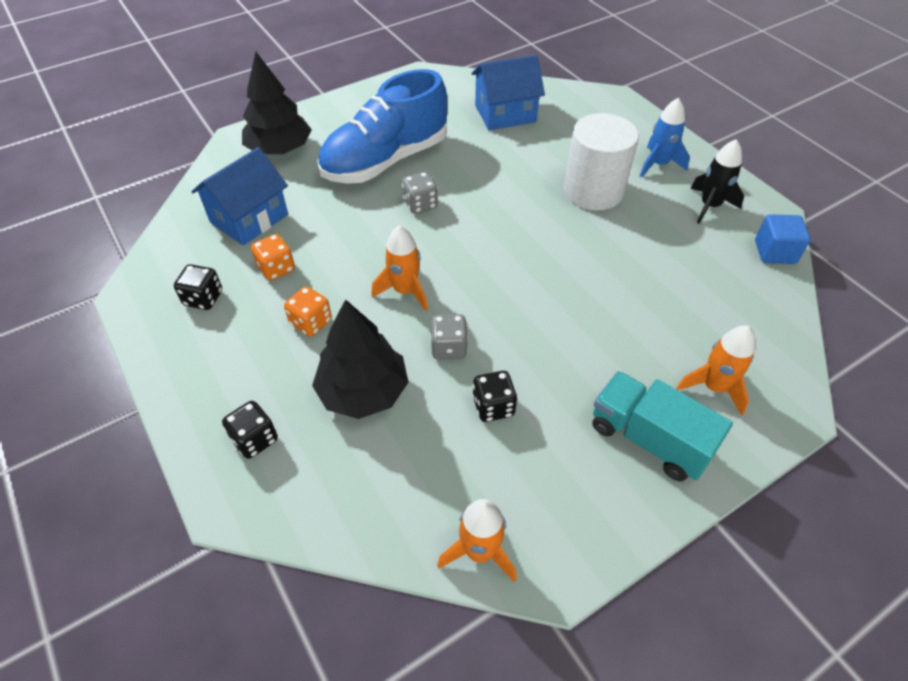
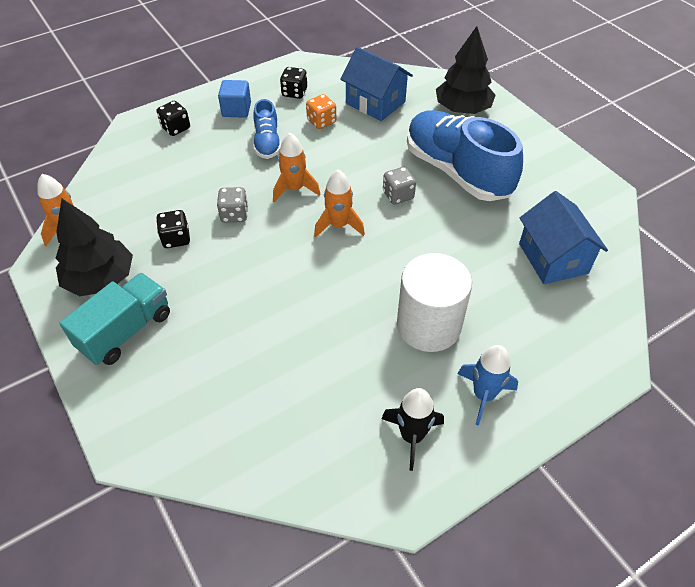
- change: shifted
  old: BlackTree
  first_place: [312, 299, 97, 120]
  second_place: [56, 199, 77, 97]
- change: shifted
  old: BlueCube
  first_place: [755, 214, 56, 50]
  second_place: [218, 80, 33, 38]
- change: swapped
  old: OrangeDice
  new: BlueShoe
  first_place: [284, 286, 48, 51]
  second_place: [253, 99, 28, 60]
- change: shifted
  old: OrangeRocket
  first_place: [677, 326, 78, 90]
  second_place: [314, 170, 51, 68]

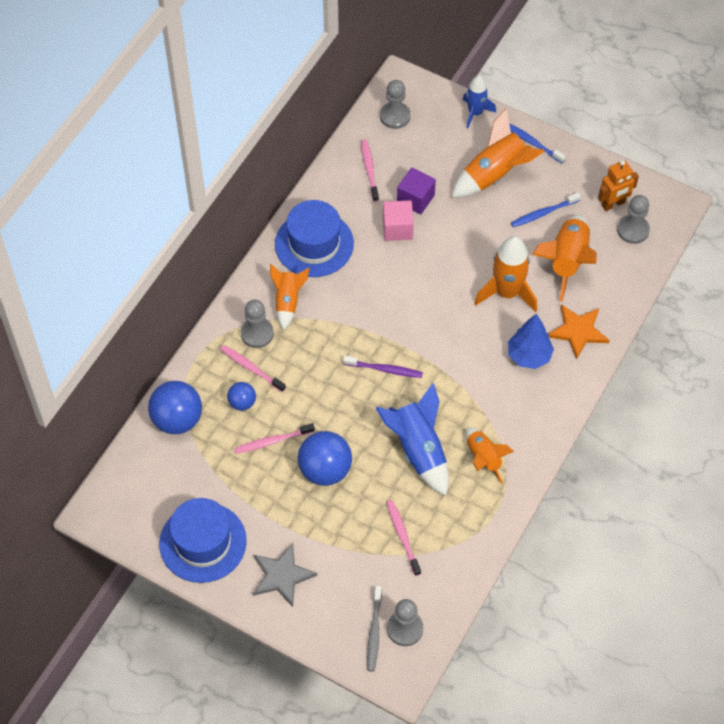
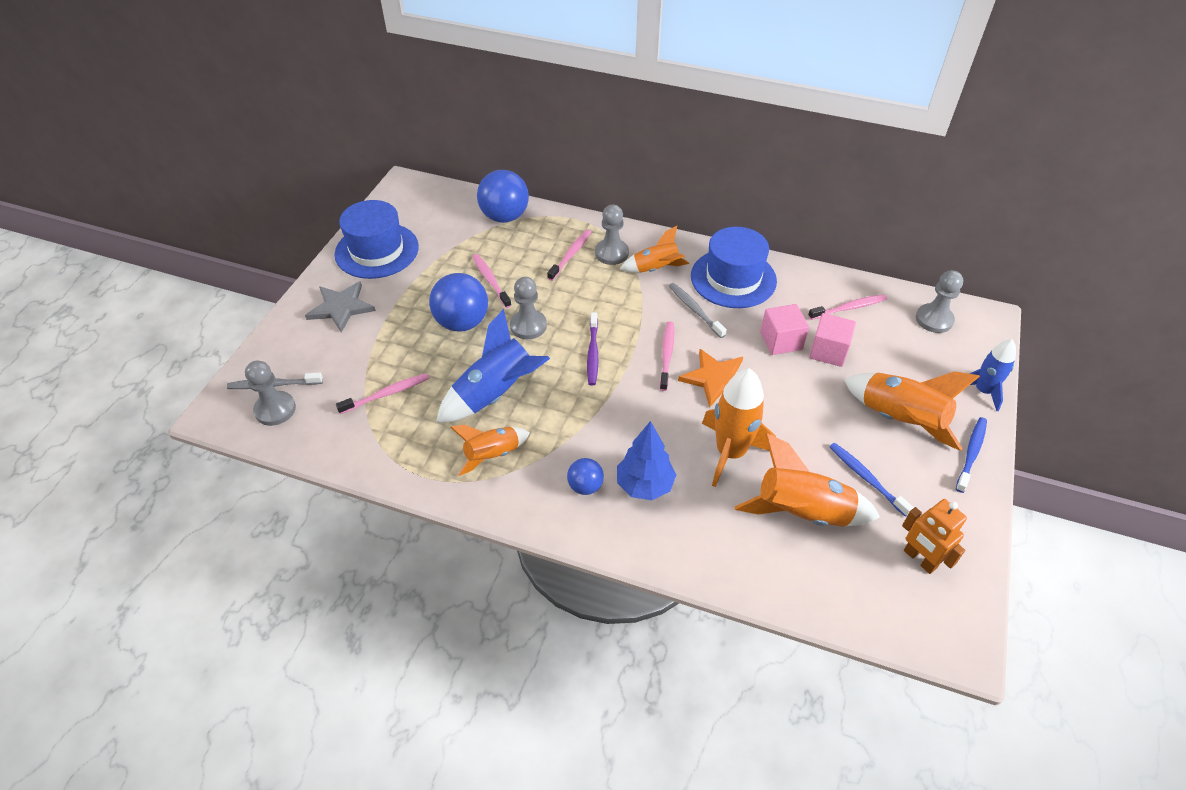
- change: shifted
  old: GreyPawn
  first_place: [617, 195, 33, 49]
  second_place: [510, 277, 37, 62]
- change: shifted
  old: BlueBall
  first_place: [227, 382, 29, 29]
  second_place: [567, 458, 37, 37]
- change: new
  new: PinkToothbrush
  second_place: [660, 321, 14, 70]
- change: new
  new: GreyToothbrush
  second_place: [669, 283, 58, 55]
- change: shifted
  old: OrangeStar
  first_place: [548, 304, 62, 56]
  second_place: [678, 349, 65, 59]
- change: repainted
  old: PurpleCube
  new: PinkCube
  first_place: [397, 168, 39, 46]
  second_place: [809, 313, 47, 54]

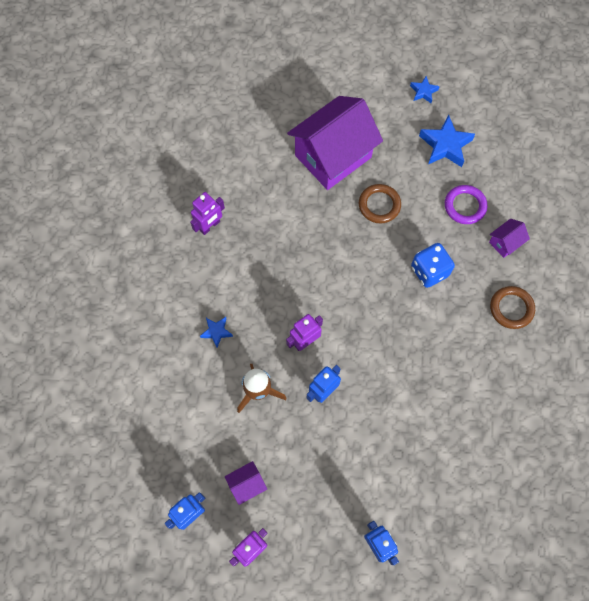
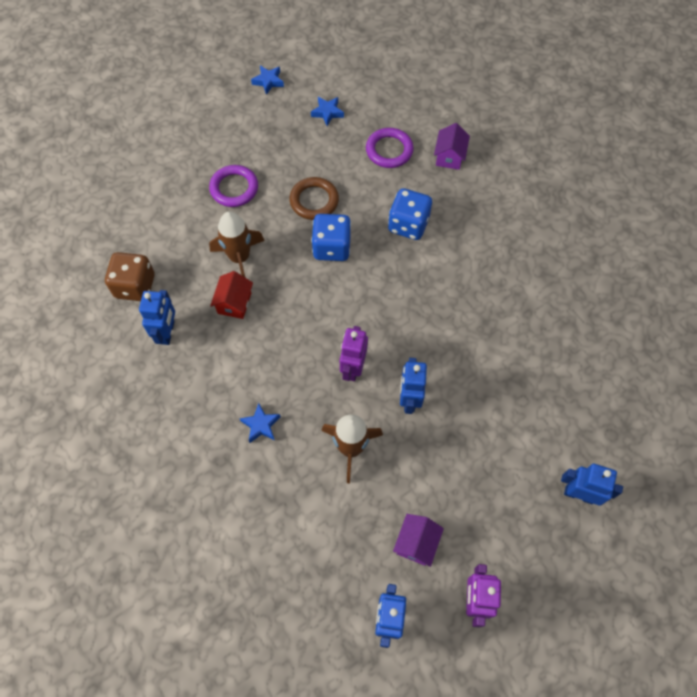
- change: new
  new: BrownDice
  second_place: [105, 252, 50, 49]
- change: repainted
  old: PurpleRobot
  new: BlueRobot
  first_place: [190, 192, 35, 43]
  second_place: [139, 290, 36, 55]
- change: swapped
  old: PurpleHouse
  new: PurpleRing
  first_place: [287, 96, 96, 94]
  second_place: [209, 165, 49, 42]
- change: new
  new: BrownRocket
  second_place: [209, 211, 56, 66]
- change: new
  new: RedHouse
  second_place: [210, 271, 43, 48]
- change: scaled
  old: BlueStar
  first_place: [419, 115, 56, 52]
  second_place: [311, 97, 33, 29]
  factor: 0.55
- change: new
  new: BlueDice
  second_place: [311, 214, 40, 47]
- change: gone
  old: BrownRing
  first_place: [490, 286, 45, 43]

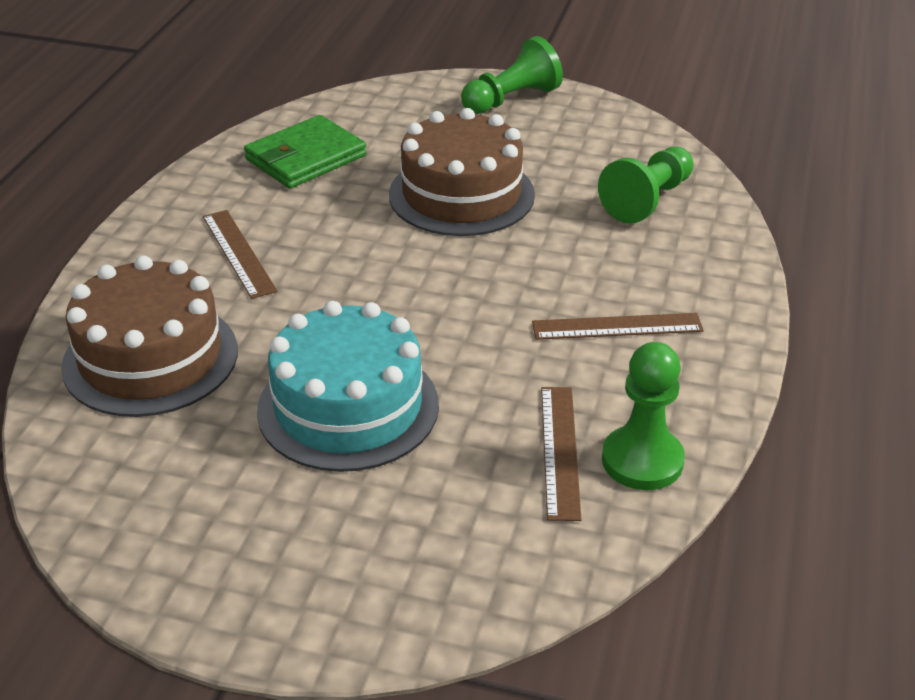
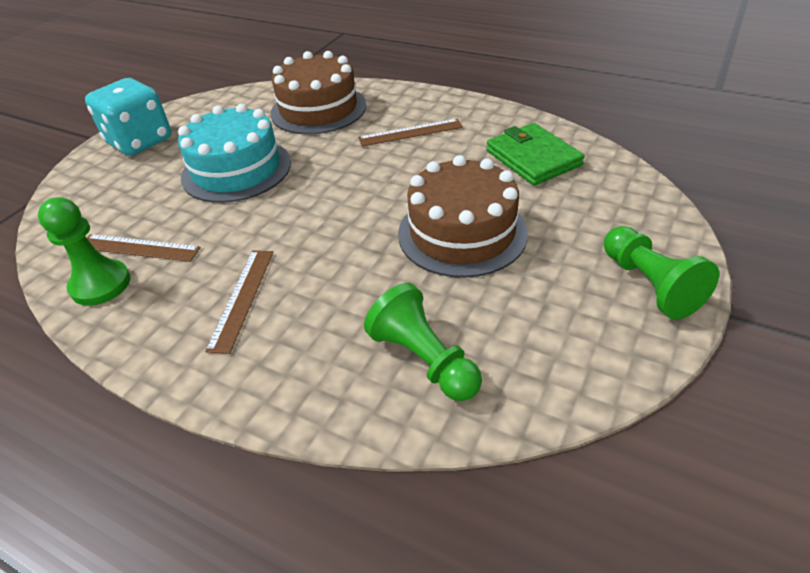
- change: new
  new: TurquoiseDice
  second_place: [85, 78, 86, 78]

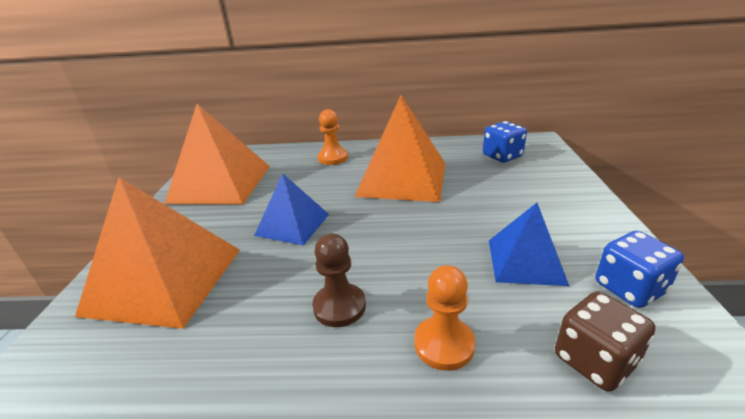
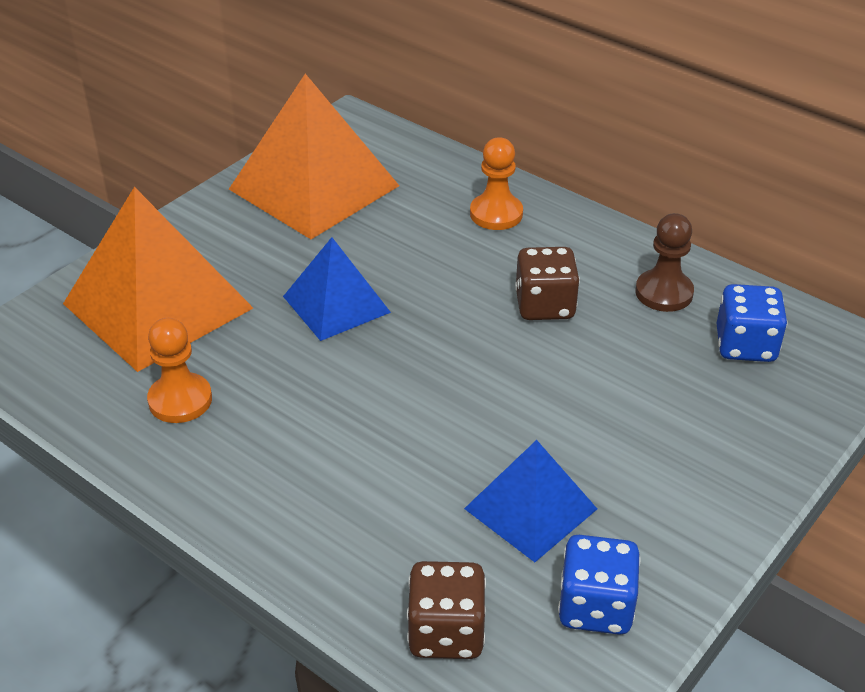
- change: shifted
  old: OrangePawn
  first_place: [414, 265, 61, 106]
  second_place: [147, 318, 65, 105]
- change: swapped
  old: OrangePyramid
  new: BrownDice
  first_place: [354, 95, 91, 107]
  second_place: [515, 247, 65, 73]
- change: shifted
  old: BrownPawn
  first_place: [312, 234, 54, 93]
  second_place: [635, 213, 59, 99]

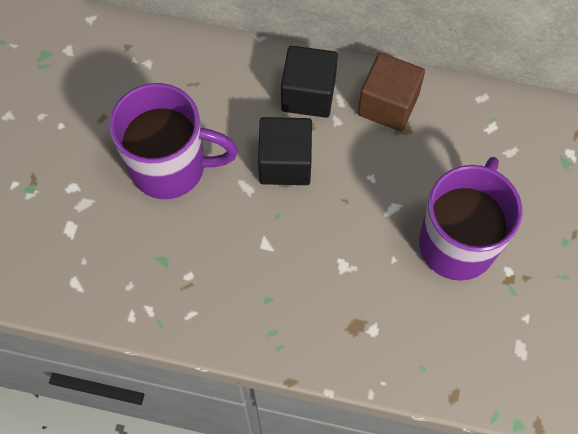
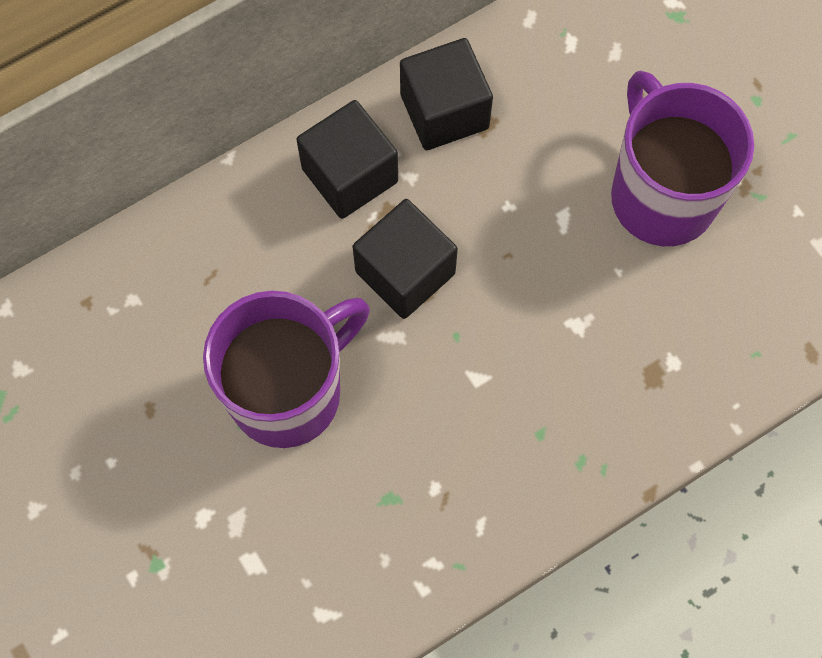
- change: repainted
  old: BrownCube
  new: BlackCube
  first_place: [358, 53, 67, 78]
  second_place: [400, 38, 93, 112]

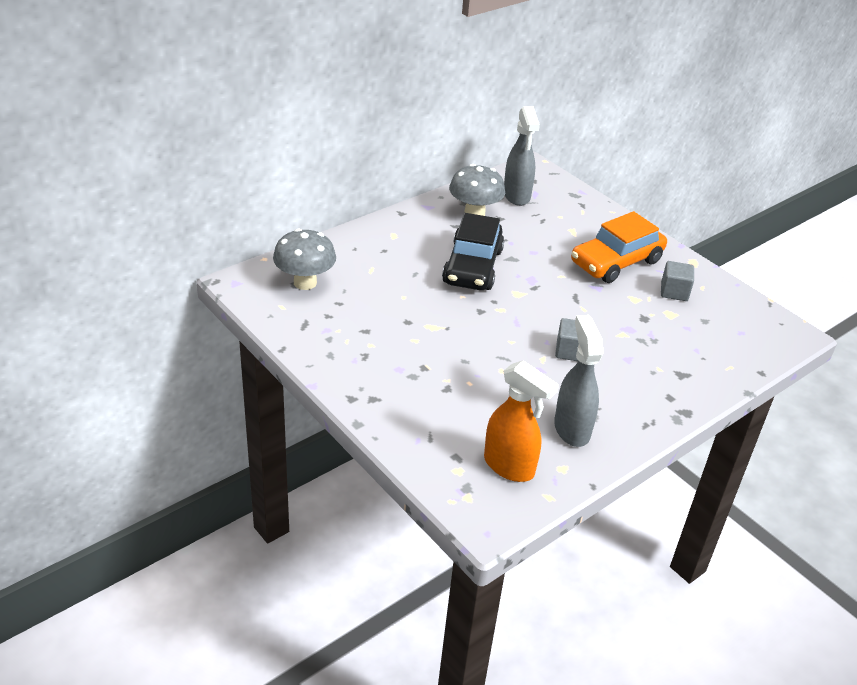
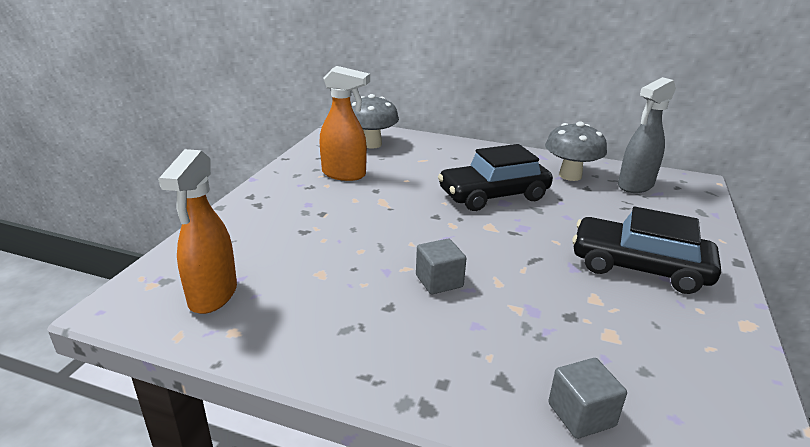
- change: new
  new: OrangeSprayBottle
  second_place: [319, 66, 51, 115]
- change: shifted
  old: GreyCube
  first_place: [661, 261, 33, 40]
  second_place: [548, 358, 79, 81]
- change: repainted
  old: OrangeCar
  new: BlackCar
  first_place: [571, 211, 96, 72]
  second_place: [572, 207, 149, 87]
- change: gone
  old: GreySprayBottle
  first_place: [554, 315, 50, 132]

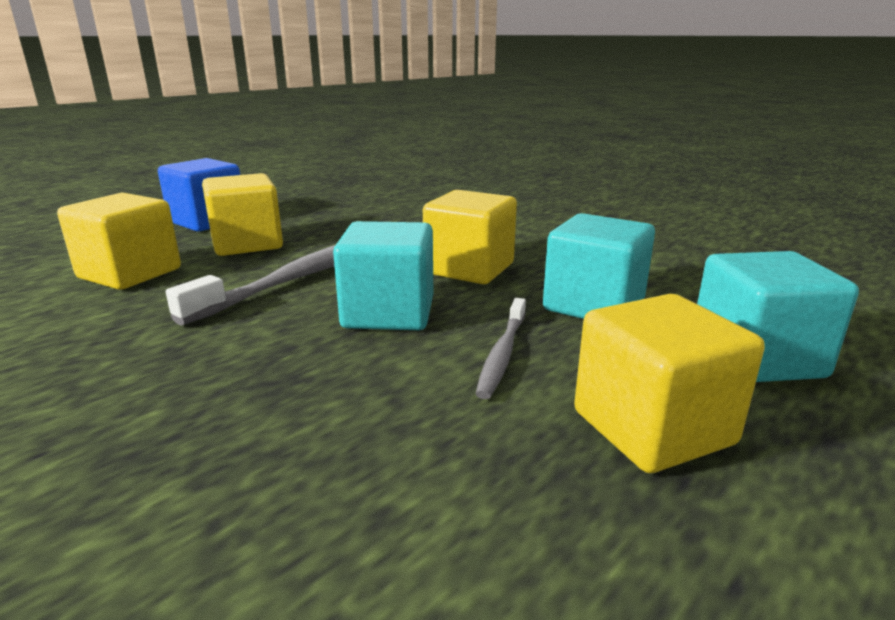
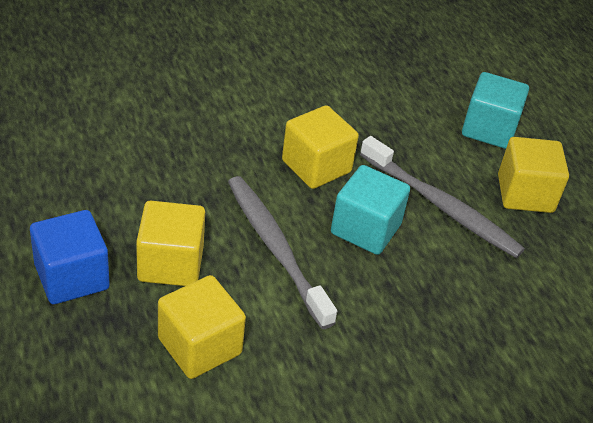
- change: scaled
  old: GreyToothbrush
  first_place: [475, 298, 51, 101]
  second_place: [360, 136, 165, 122]
  factor: 1.92
- change: gone
  old: TurquoiseCube
  first_place: [543, 213, 112, 106]

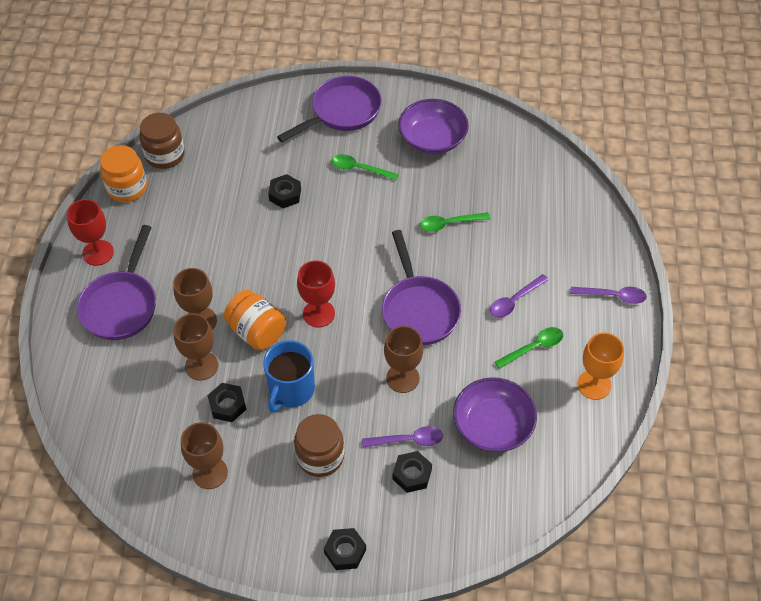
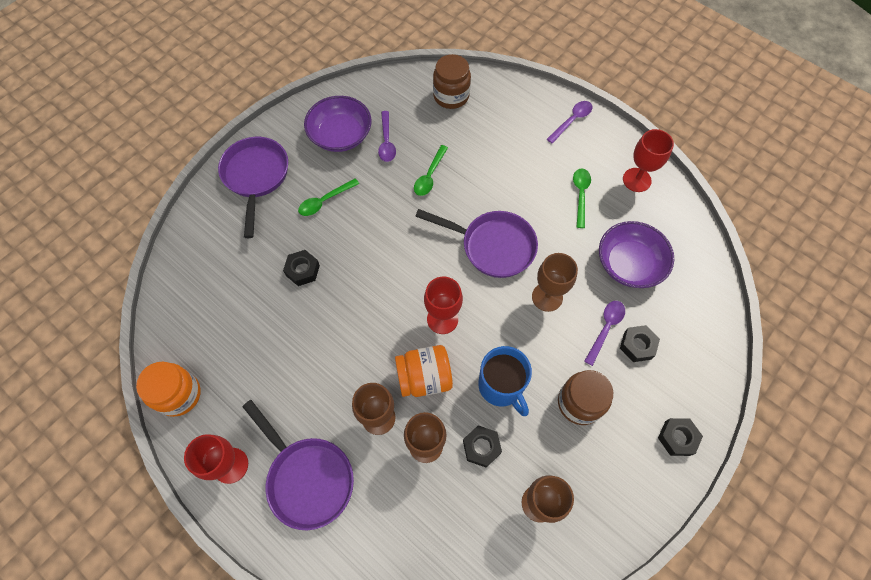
- change: shifted
  old: PurpleSpoon
  first_place: [490, 274, 59, 44]
  second_place: [378, 111, 18, 51]
- change: shifted
  old: BrownJar
  first_place: [140, 113, 45, 56]
  second_place: [433, 54, 38, 55]
- change: repainted
  old: OrangeGoblet
  new: RedGoblet
  first_place: [577, 333, 47, 67]
  second_place: [623, 129, 51, 63]

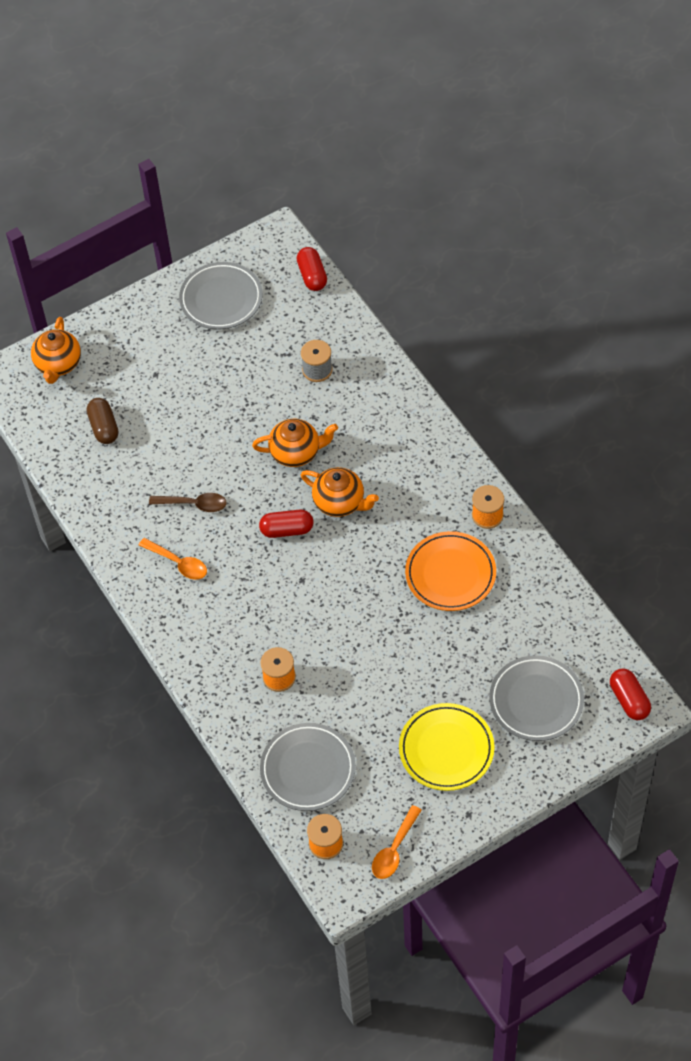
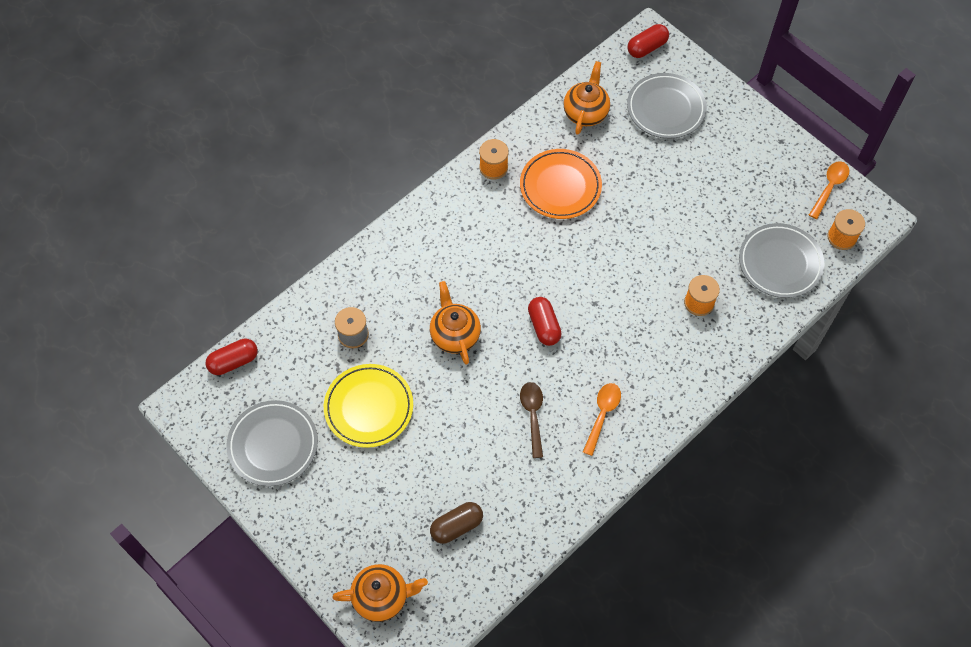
- change: shifted
  old: YellowPlate
  first_place: [399, 703, 96, 88]
  second_place: [324, 364, 89, 84]
- change: shifted
  old: OrangeTeapot
  first_place: [301, 467, 78, 50]
  second_place: [563, 61, 47, 74]
- change: rotated
  old: OrangeSpoon
  first_place: [372, 805, 50, 74]
  second_place: [809, 161, 40, 58]
  degrees: -75

